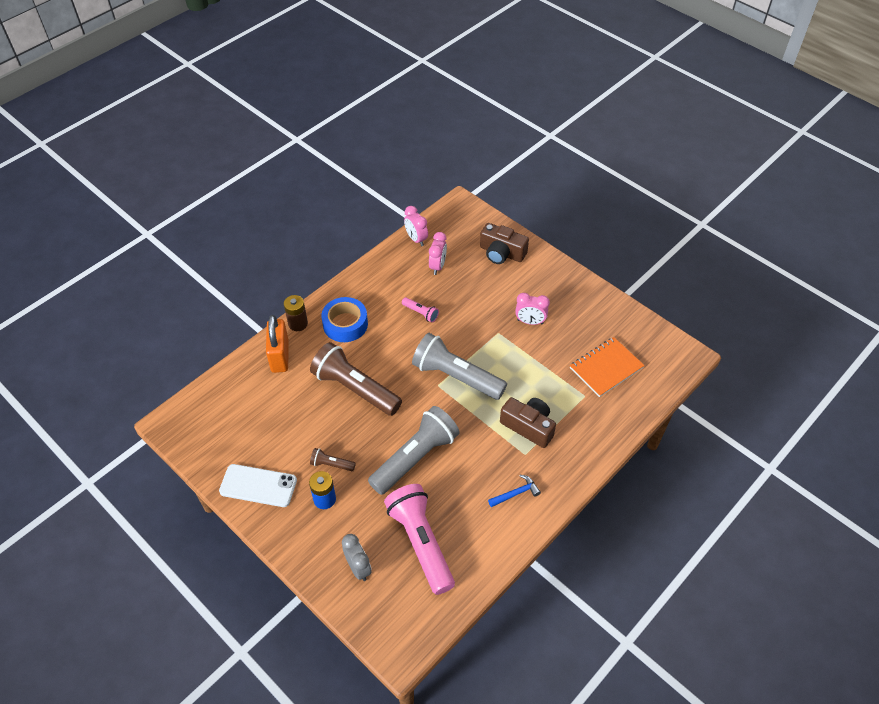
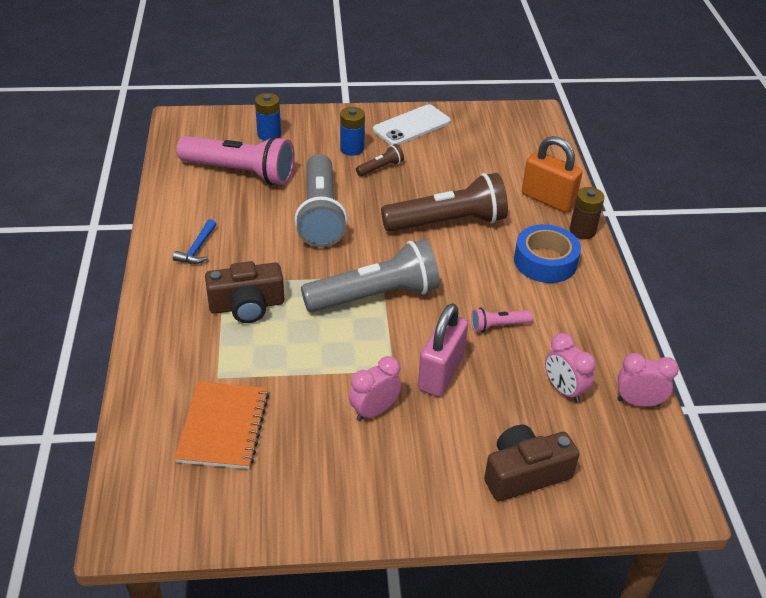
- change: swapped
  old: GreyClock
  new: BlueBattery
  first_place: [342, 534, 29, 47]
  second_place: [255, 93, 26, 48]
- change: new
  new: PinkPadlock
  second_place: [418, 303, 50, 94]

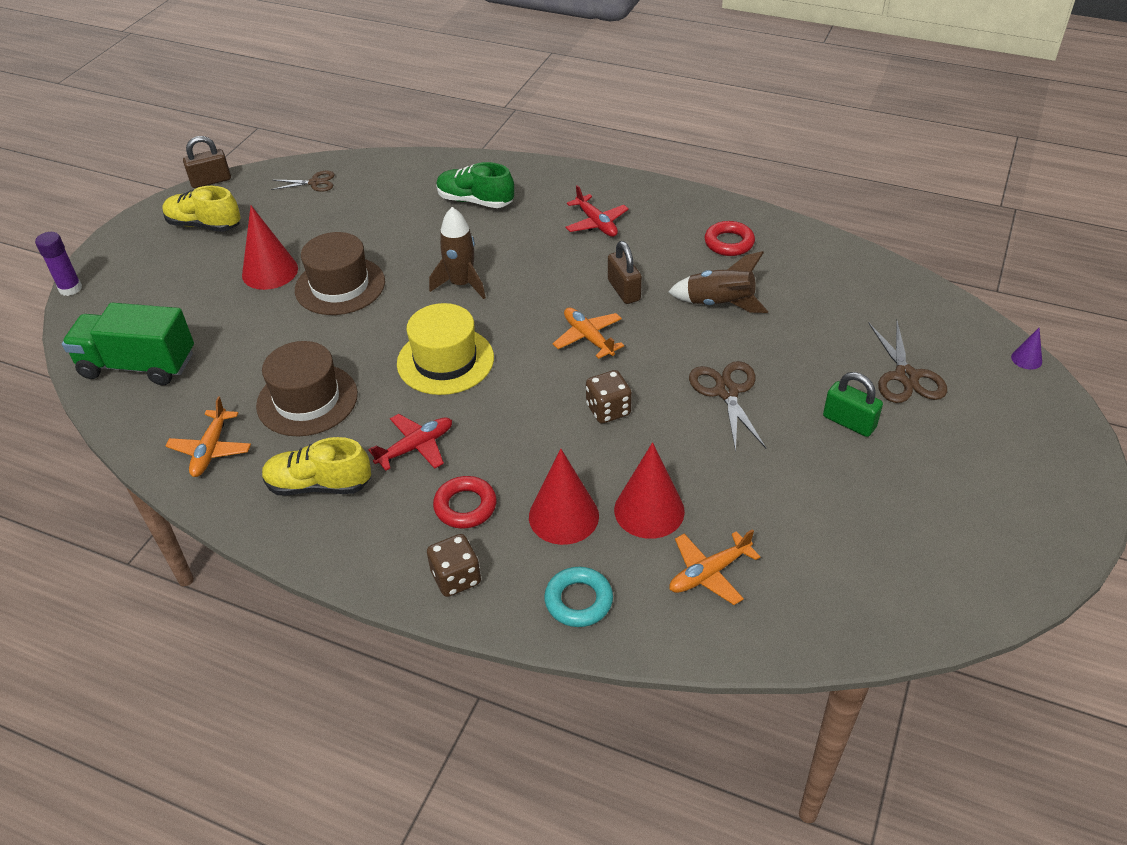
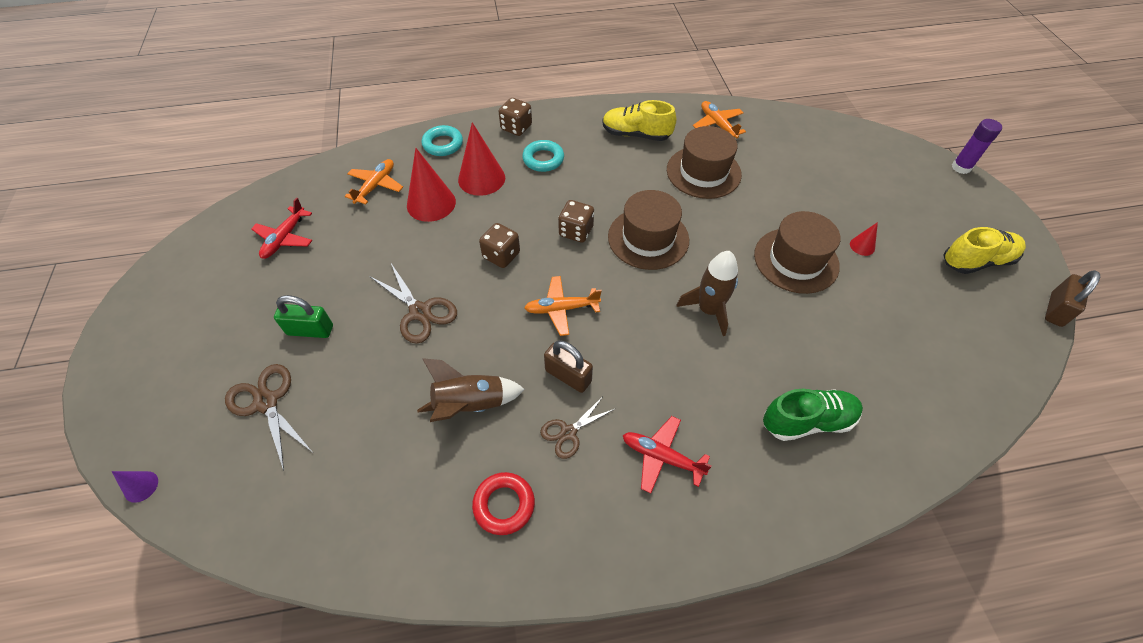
- change: shifted
  old: RedPlane
  first_place: [368, 414, 84, 57]
  second_place: [251, 197, 62, 62]
- change: repainted
  old: RedRing
  new: TurquoiseRing
  first_place: [433, 476, 64, 53]
  second_place: [522, 140, 42, 32]
- change: rotated
  old: OrangePlane
  first_place: [553, 307, 71, 52]
  second_place: [524, 276, 78, 60]
  degrees: 150
- change: shifted
  old: BrownScissors
  first_place: [271, 171, 64, 21]
  second_place: [540, 395, 75, 64]
- change: new
  new: BrownDice
  second_place: [558, 200, 36, 43]
- change: rotated
  old: YellowShoe
  first_place: [262, 437, 109, 59]
  second_place: [603, 100, 73, 41]
  degrees: -135
- change: repainted
  old: YellowHat
  new: BrownHat
  first_place: [397, 303, 97, 92]
  second_place: [608, 190, 81, 80]
- change: scaled
  old: RedCone
  first_place: [242, 206, 56, 84]
  second_place: [850, 222, 28, 34]
  factor: 0.47
- change: gone
  old: GreenTruck
  first_place: [62, 303, 132, 82]

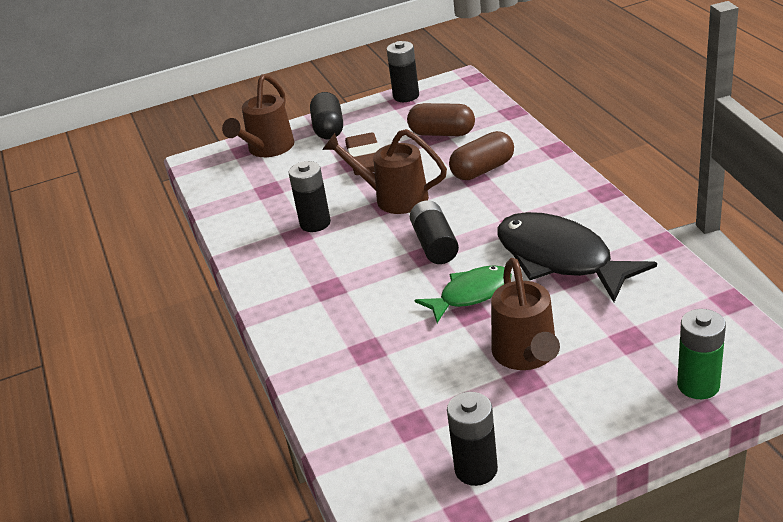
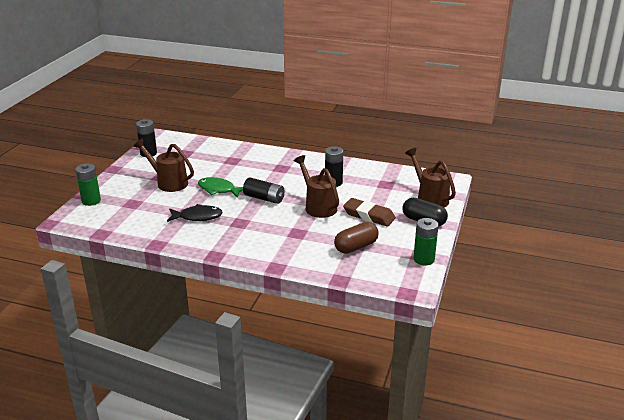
- change: scaled
  old: BlackFish
  first_place: [497, 212, 160, 90]
  second_place: [167, 204, 56, 18]
  factor: 0.59
- change: rotated
  old: GreenFish
  first_place: [415, 265, 97, 58]
  second_place: [198, 177, 45, 21]
  degrees: 105
- change: rotated
  old: BrownWateringCan
  first_place: [322, 129, 125, 85]
  second_place: [294, 155, 45, 63]
  degrees: -90
- change: repainted
  old: BlackBattery
  new: GreenBattery
  first_place: [387, 41, 32, 61]
  second_place: [413, 218, 26, 47]
- change: gone
  old: BrownCapsule
  first_place: [449, 131, 65, 49]

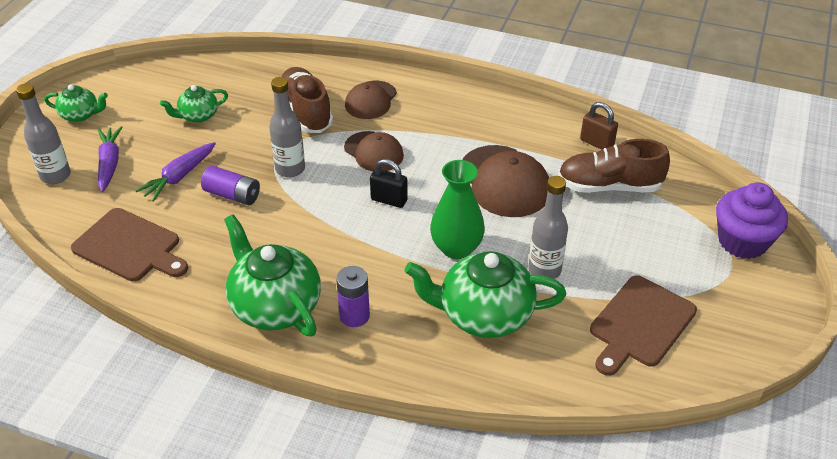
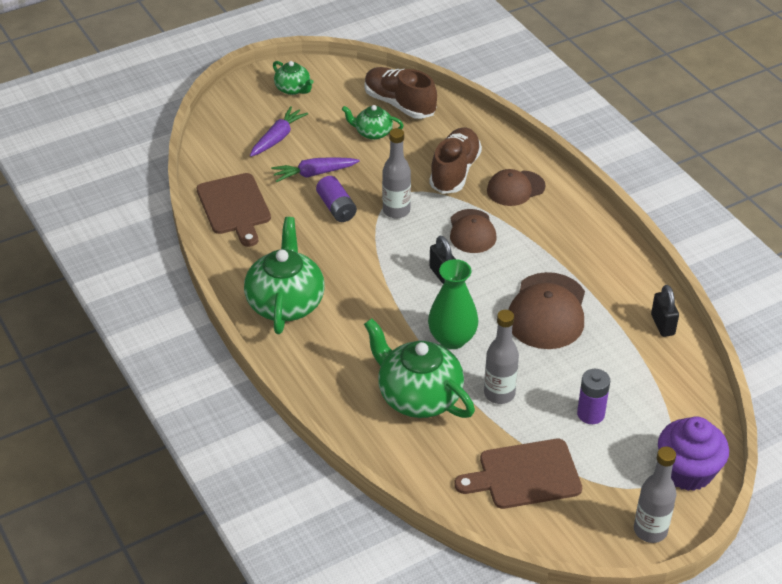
- change: shifted
  old: BrownShoe
  first_place: [558, 139, 112, 54]
  second_place: [364, 67, 73, 52]
- change: shifted
  old: PurpleBattery
  first_place: [336, 266, 34, 61]
  second_place: [577, 369, 33, 55]
- change: shifted
  old: GreyBottle
  first_place: [16, 83, 55, 101]
  second_place: [634, 447, 42, 96]
- change: repainted
  old: BrownPadlock
  new: BlackPadlock
  first_place: [580, 102, 38, 48]
  second_place: [651, 285, 28, 52]

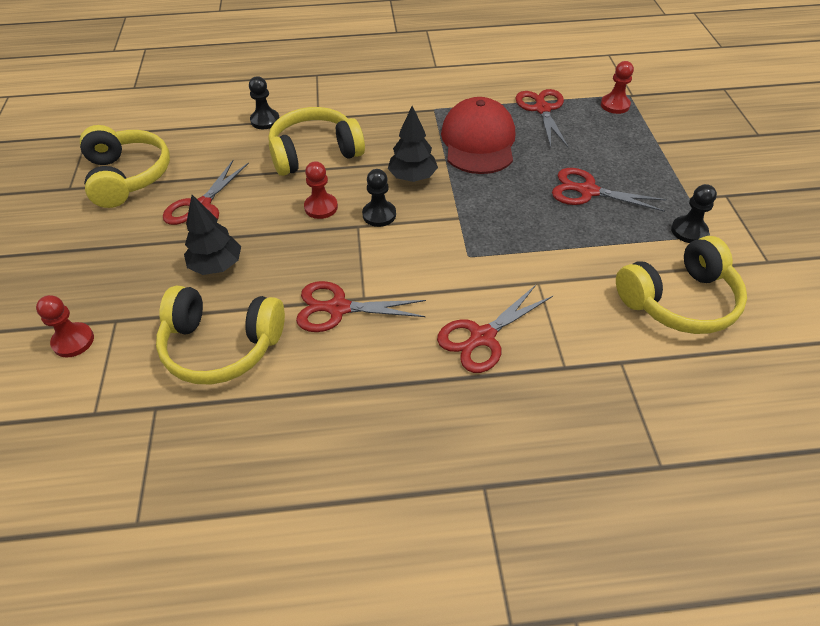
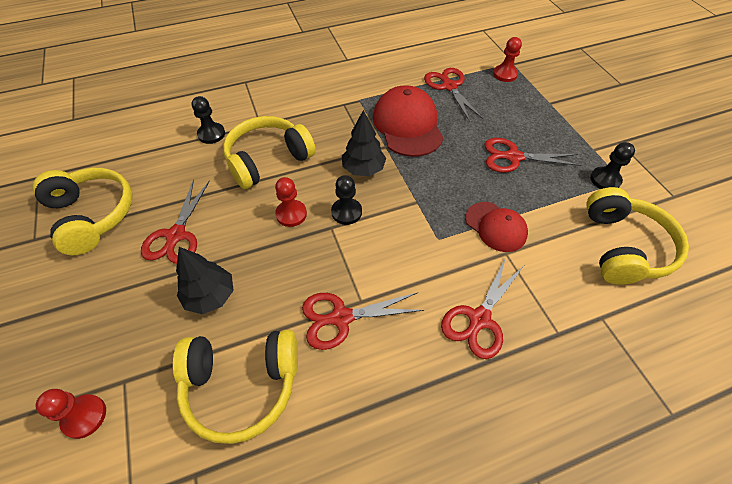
- change: new
  new: RedCap
  second_place: [465, 202, 63, 50]
- change: rotated
  old: YellowHeadphones
  first_place: [616, 236, 131, 98]
  second_place: [586, 187, 103, 98]
  degrees: -45

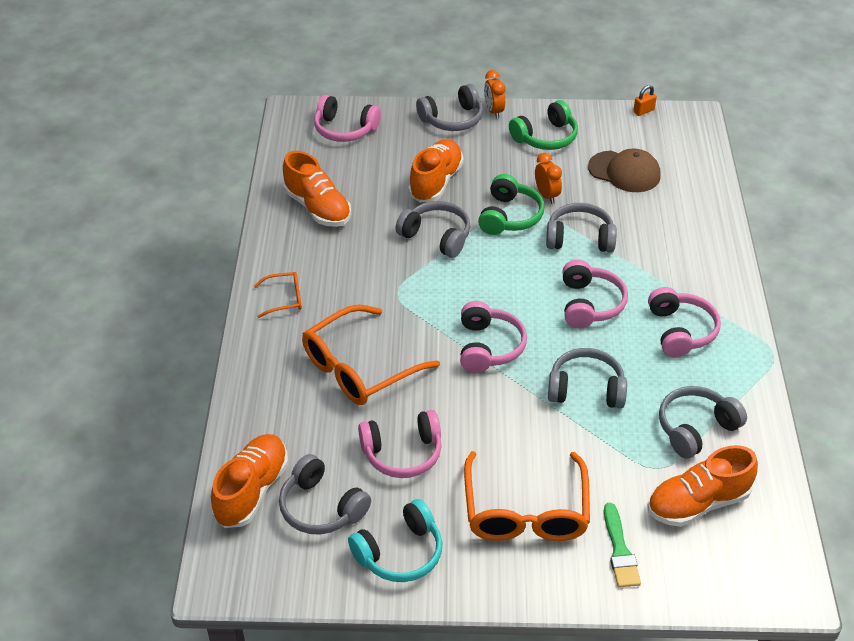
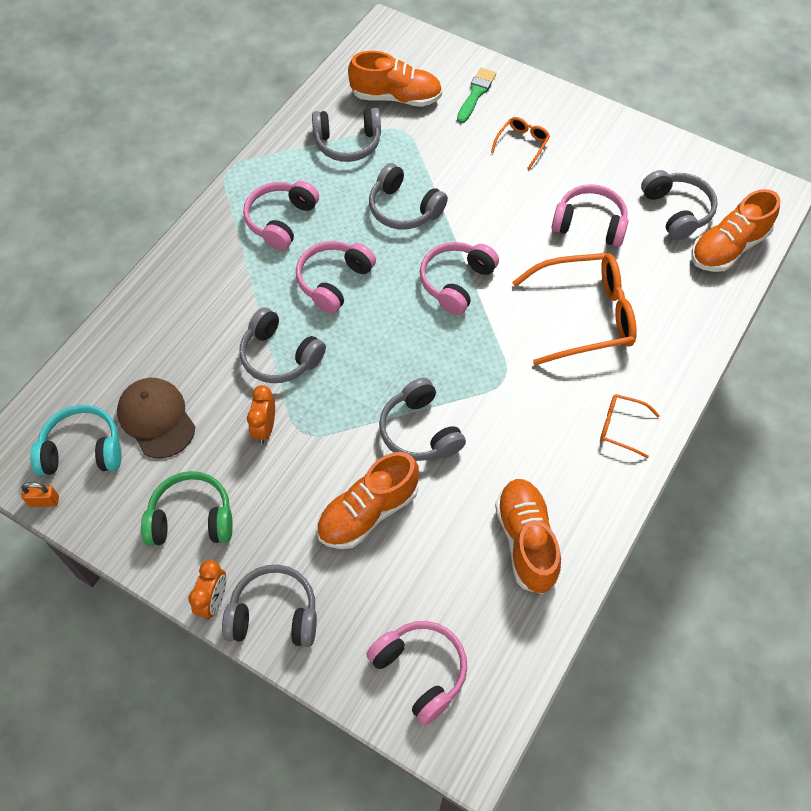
- change: shifted
  old: TurquoiseHeadphones
  first_place: [348, 499, 95, 83]
  second_place: [30, 405, 92, 71]
- change: scaled
  old: OrangeGlasses
  first_place: [464, 451, 126, 90]
  second_place: [491, 117, 59, 53]
  factor: 0.48
- change: gone
  old: GreenHeadphones
  first_place: [478, 174, 67, 61]

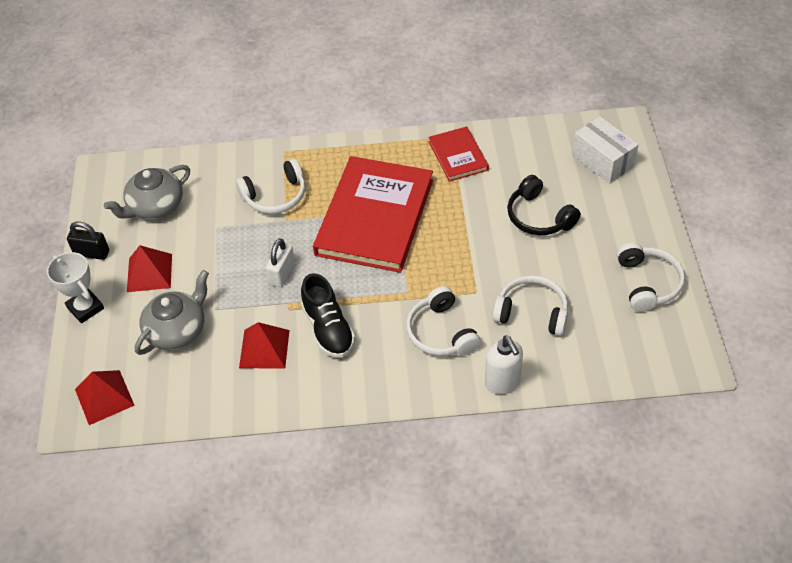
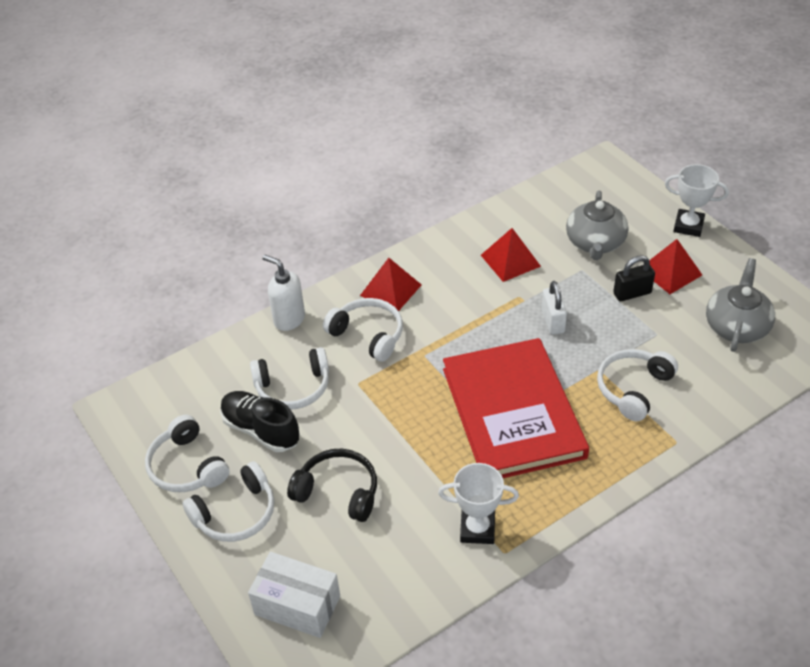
- change: new
  new: WhiteHeadphones
  second_place: [182, 461, 92, 81]
- change: shifted
  old: BlackShoe
  first_place: [301, 273, 54, 85]
  second_place: [220, 391, 80, 61]
- change: shifted
  old: RedPyramid
  first_place: [75, 370, 60, 55]
  second_place: [360, 258, 62, 53]
- change: swapped
  old: RedBook
  new: WhiteTrophy
  first_place: [428, 126, 61, 56]
  second_place: [438, 463, 81, 81]
- change: shifted
  old: BlackPadlock
  first_place: [67, 222, 42, 38]
  second_place: [613, 255, 42, 46]

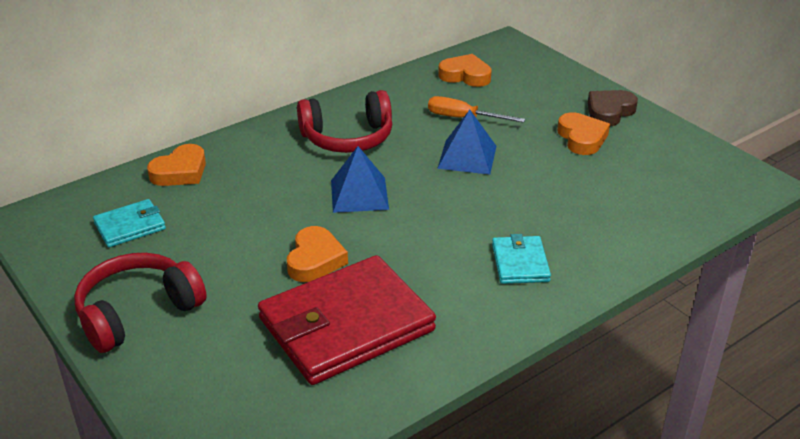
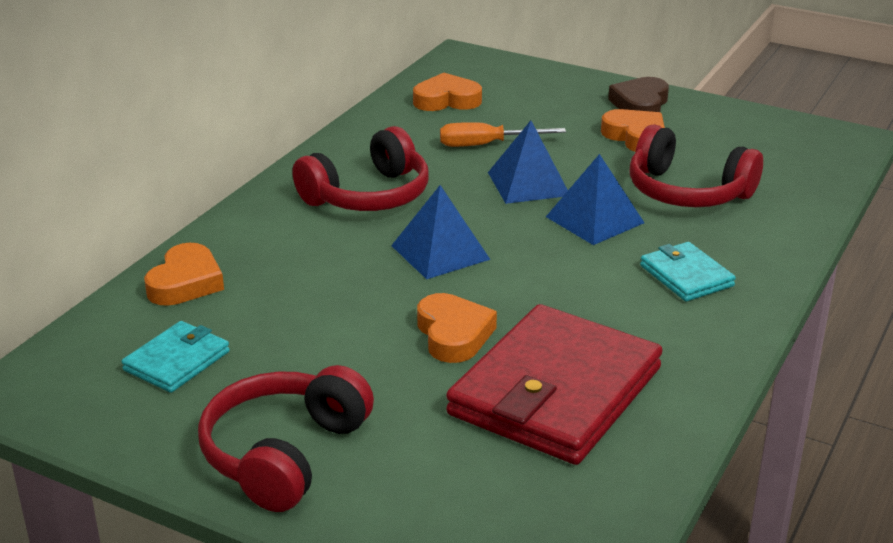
- change: new
  new: BluePyramid
  second_place: [546, 154, 98, 91]
- change: new
  new: RedHeadphones
  second_place: [630, 125, 133, 82]

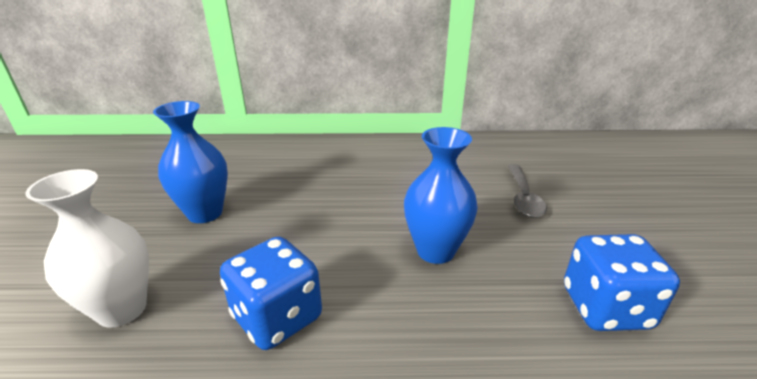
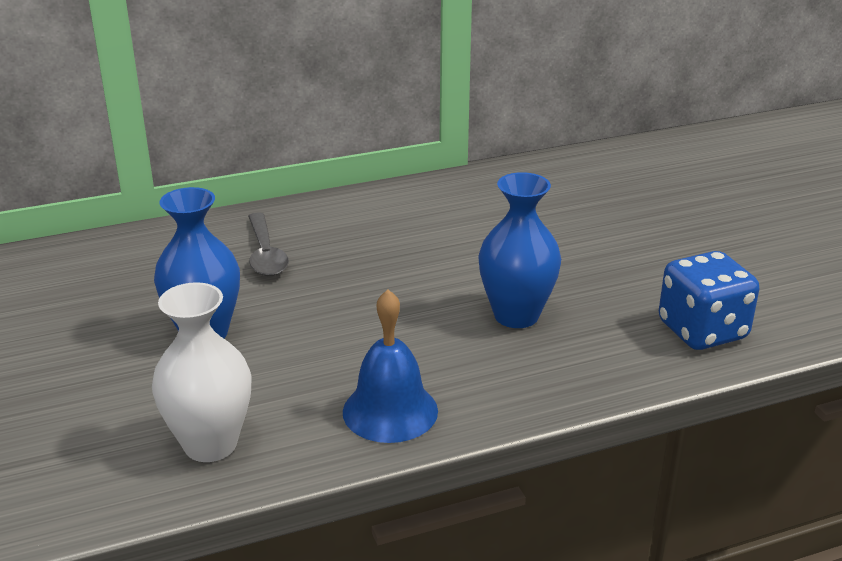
- change: shifted
  old: GreySpoon
  first_place: [508, 164, 39, 54]
  second_place: [248, 212, 41, 64]
- change: swapped
  old: BlueDice
  new: BlueBell
  first_place: [220, 236, 102, 114]
  second_place: [343, 290, 95, 153]

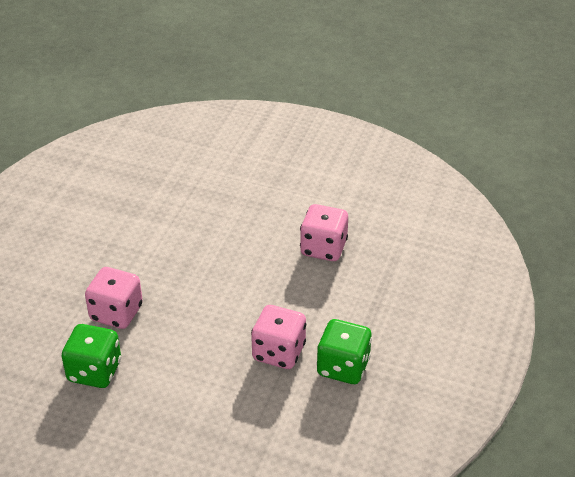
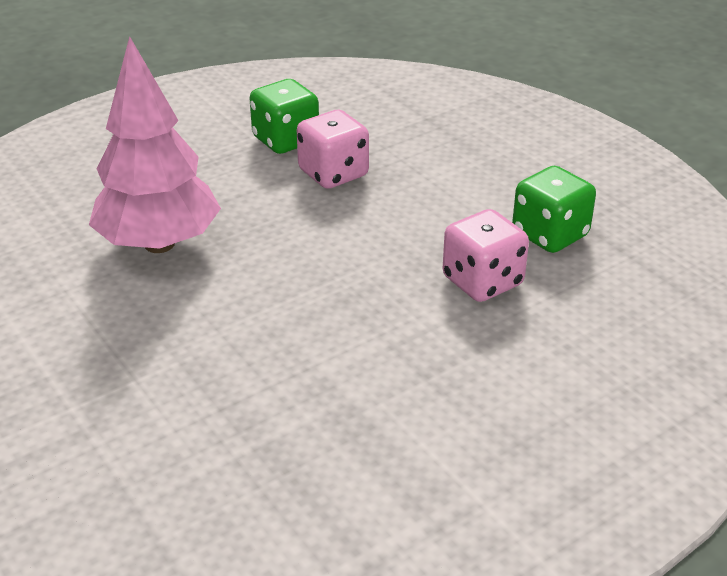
- change: swapped
  old: PinkDice
  new: PinkTree
  first_place: [300, 204, 48, 57]
  second_place: [89, 36, 132, 217]

